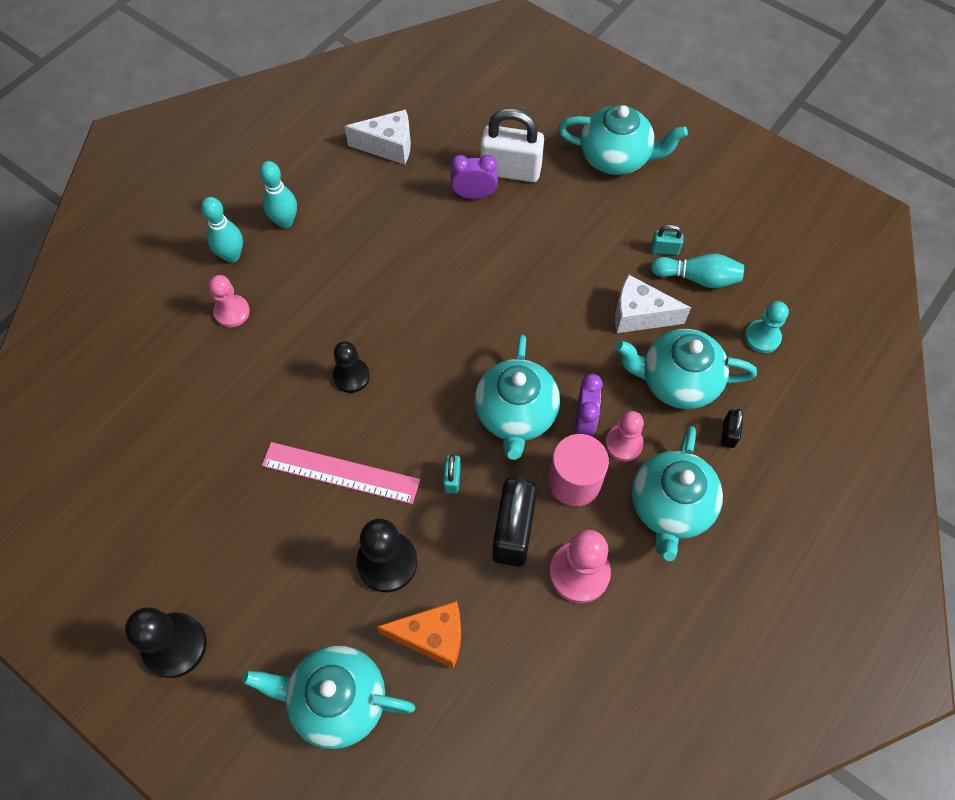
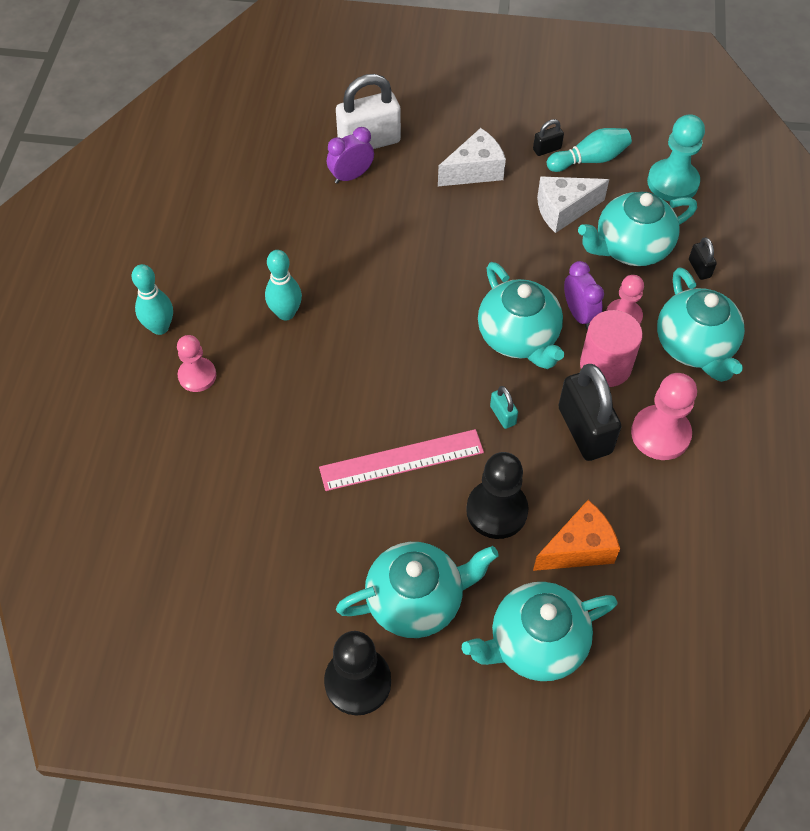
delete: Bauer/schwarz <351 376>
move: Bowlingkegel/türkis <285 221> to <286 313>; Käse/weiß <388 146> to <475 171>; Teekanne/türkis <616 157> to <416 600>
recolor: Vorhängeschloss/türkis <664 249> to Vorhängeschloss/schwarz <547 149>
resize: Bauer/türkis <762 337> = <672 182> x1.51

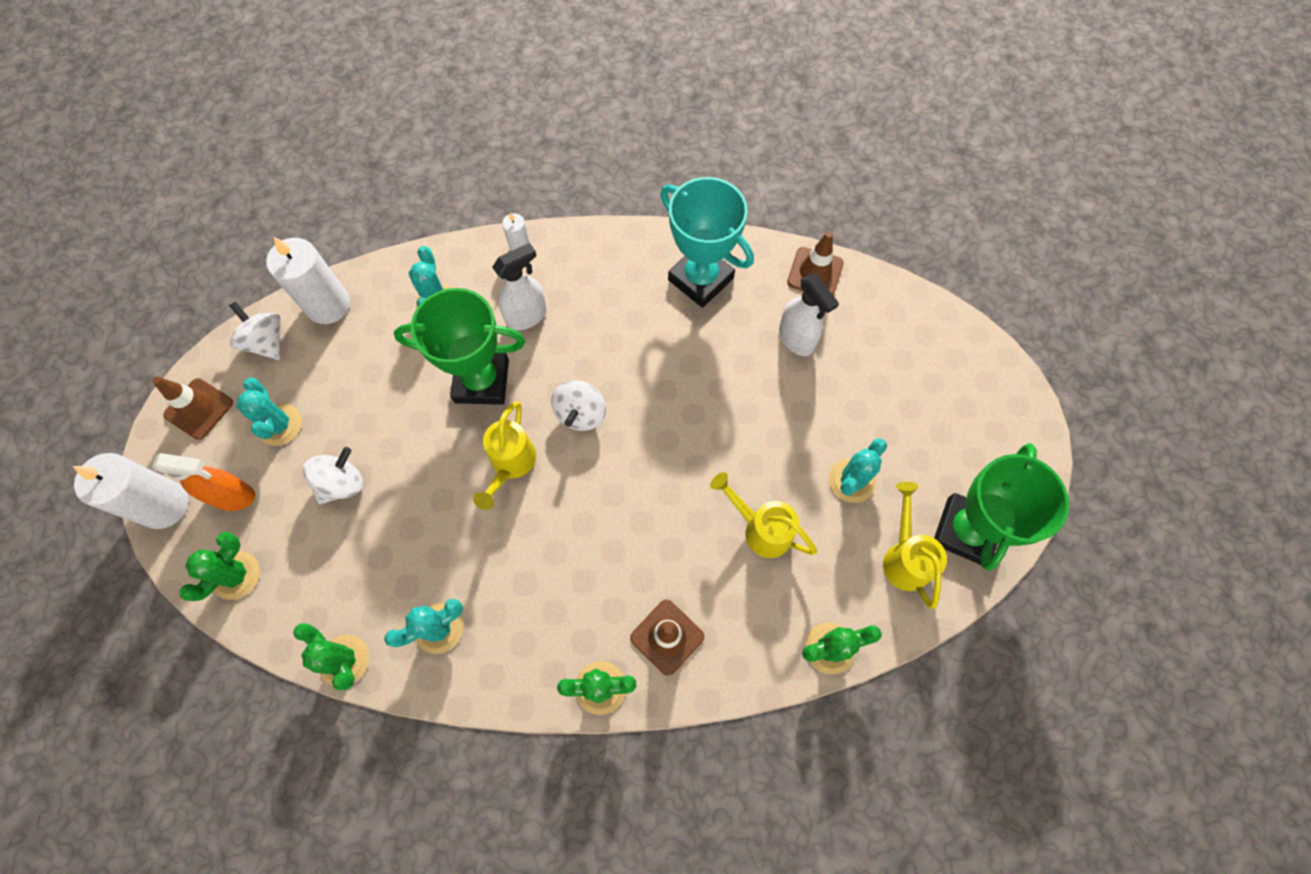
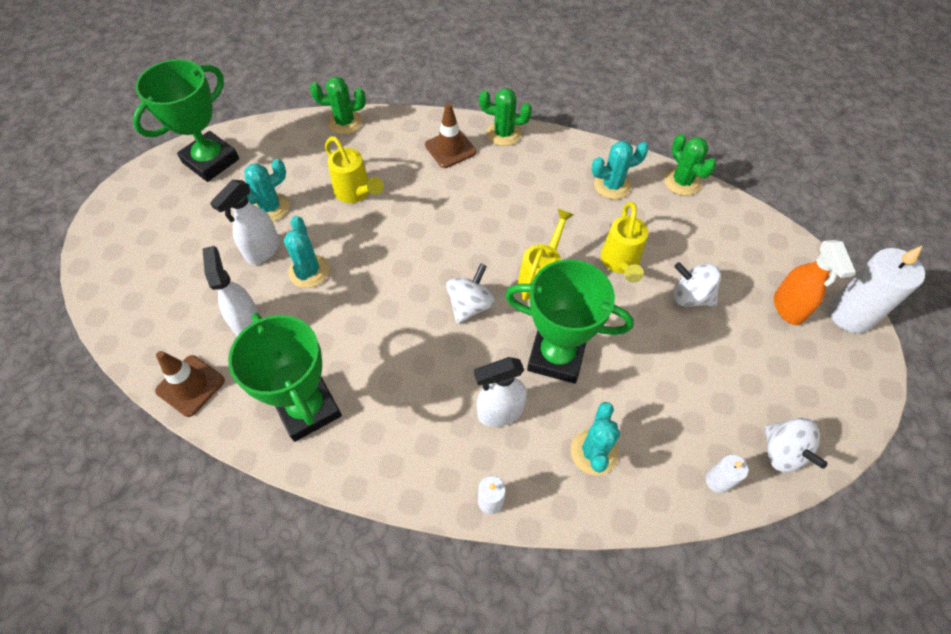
delete: Leitkegel/braun <199 409>; Kaktus/grün <236 575>
insert: Sprühflasche/weiß <263 251>
move: Kaktus/türkis <279 425> to <309 271>; Gießkanne/gelb <904 556> to <620 263>
recolor: Pokal/türkis <700 279> to Pokal/grün <308 408>
rotate: Sprühflasche/orange <233 496> = <788 308> 120 degrees counterclockwise; Kreisel/weiß <342 483> = <690 296> 60 degrees clockwise
resize: Kerze/weiß <328 305> = <717 481> x0.49

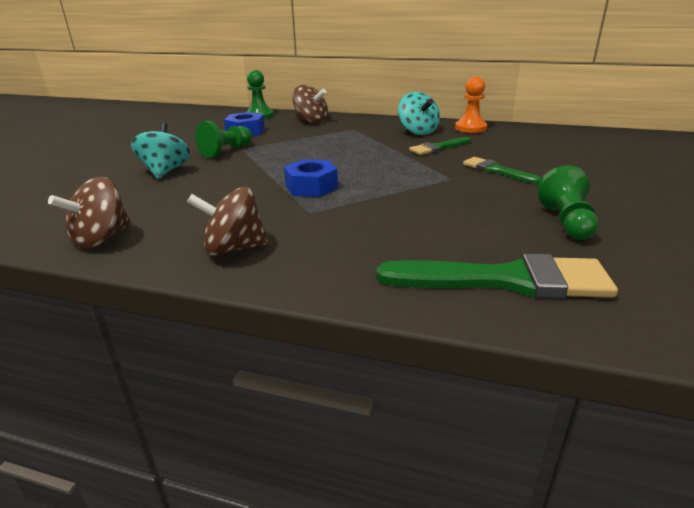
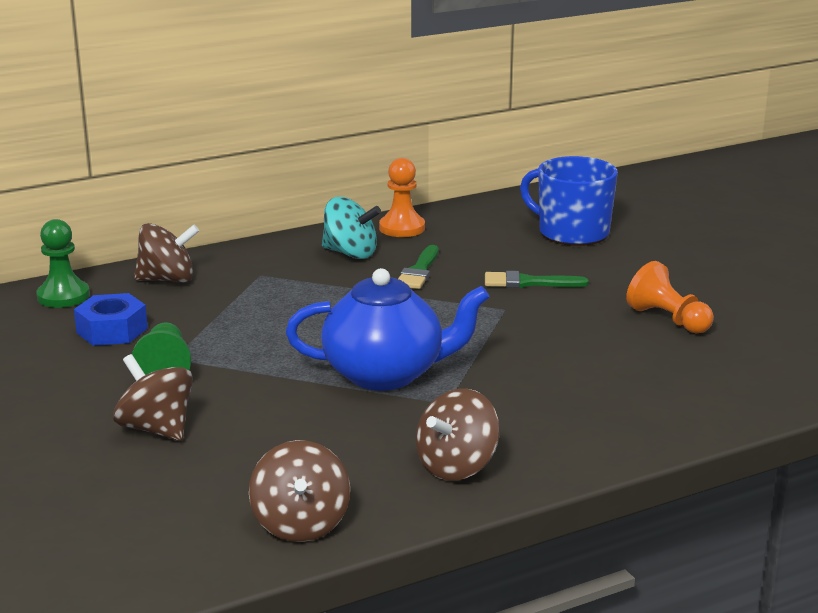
delete: Pinsel/grün <505 280>
insert: Tasse/blau <571 232>
replace: Sechskantmutter/blau <311 187> to Teekanne/blau <386 374>
recolor: Kreisel/türkis <165 171> to Kreisel/braun <156 429>; Bauer/grün <566 222> to Bauer/orange <668 319>

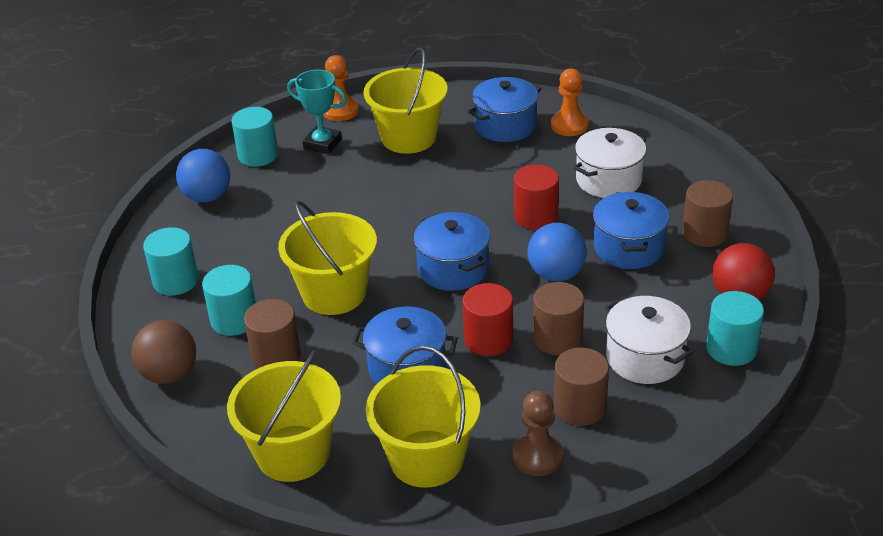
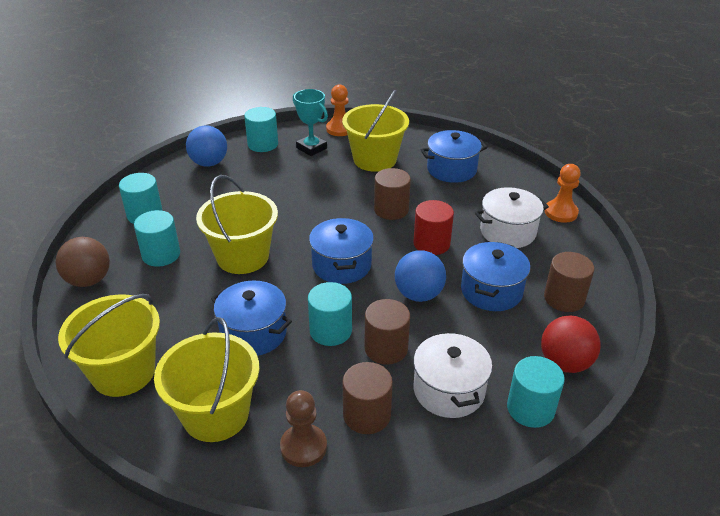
move: Vollzylinder/braun <276 355> to <391 210>; Bauer/orange <569 125> to <561 212>
recolor: Vollzylinder/rot <488 340> to Vollzylinder/türkis <330 331>

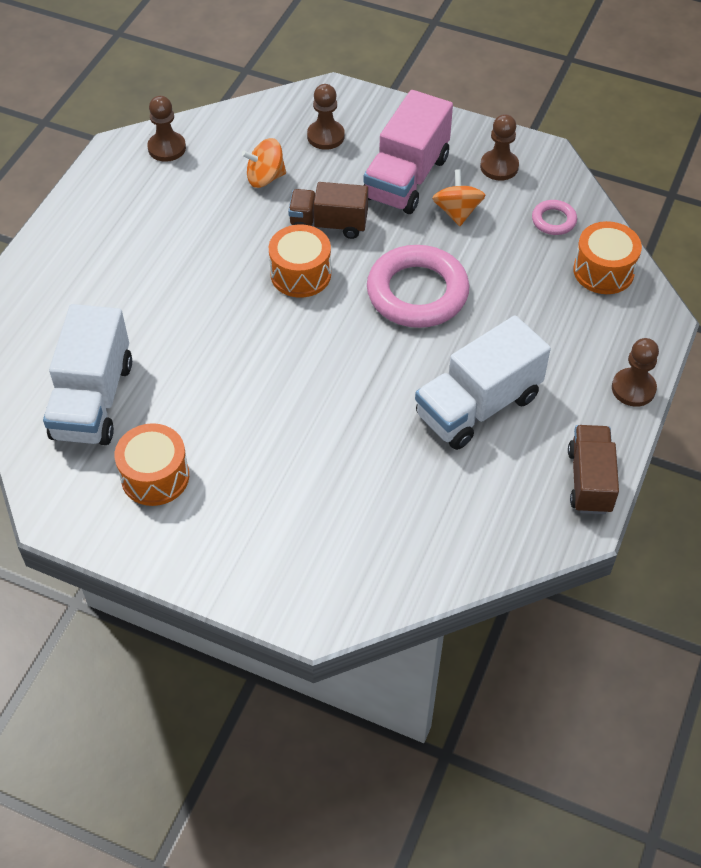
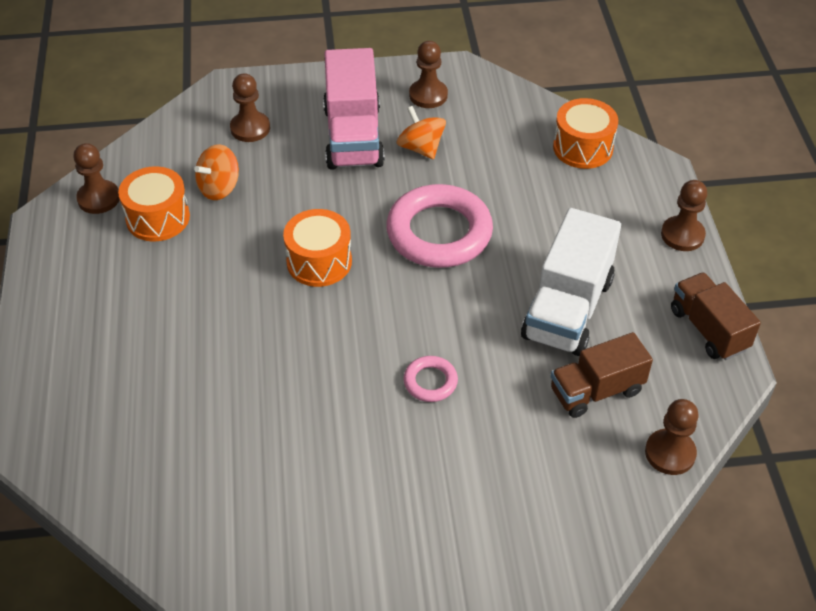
delete: Lastwagen/weiß <93 400>
insert: Bauer/braun <670 453>
move: Trommel/orange <155 476> to <158 218>; Lastwagen/braun <328 224> to <596 391>; Ring/rosa <553 220> to <430 382>

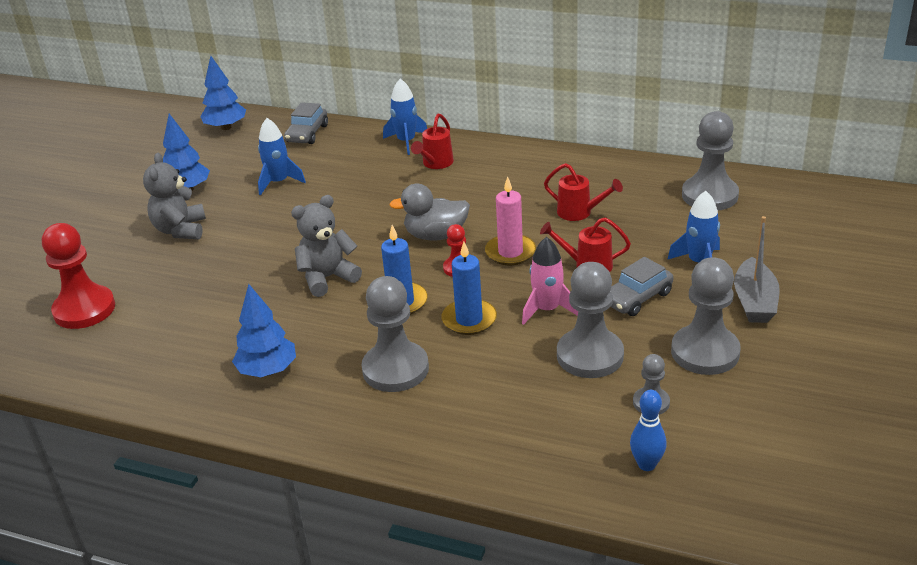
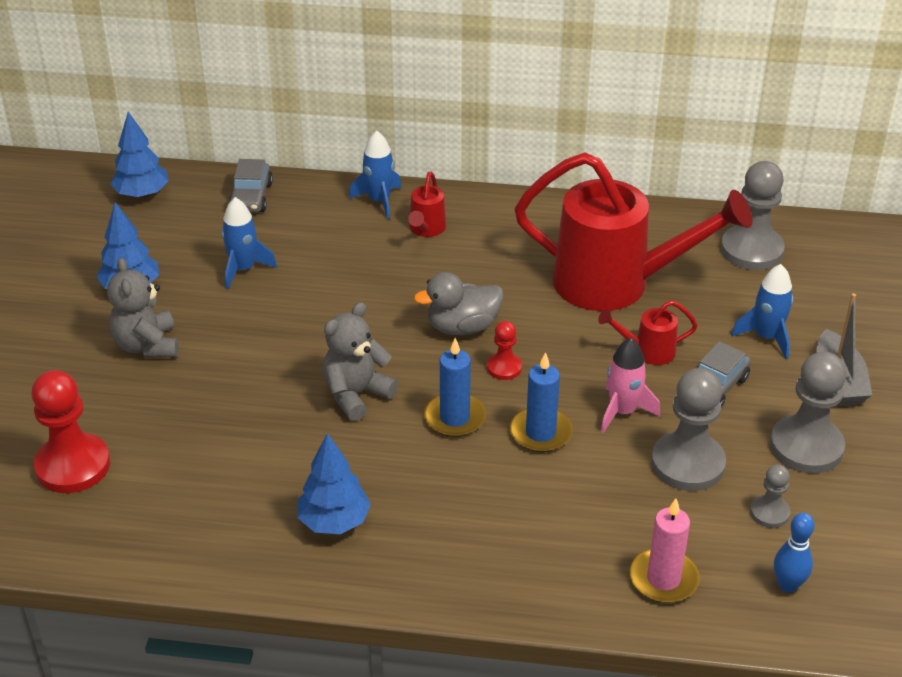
delete: Bauer/grau <395 369>
move: Kerze/rosa <510 252> to <663 579>
resize: Gießkanne/rot <579 213> = <615 284> x2.41

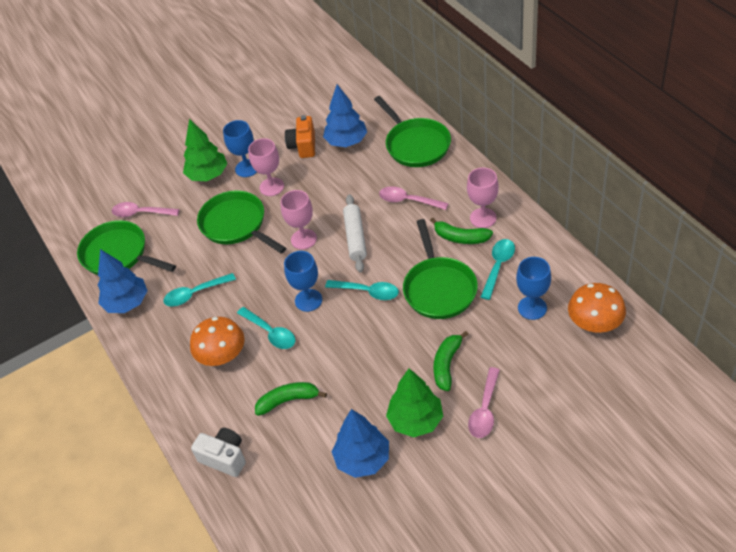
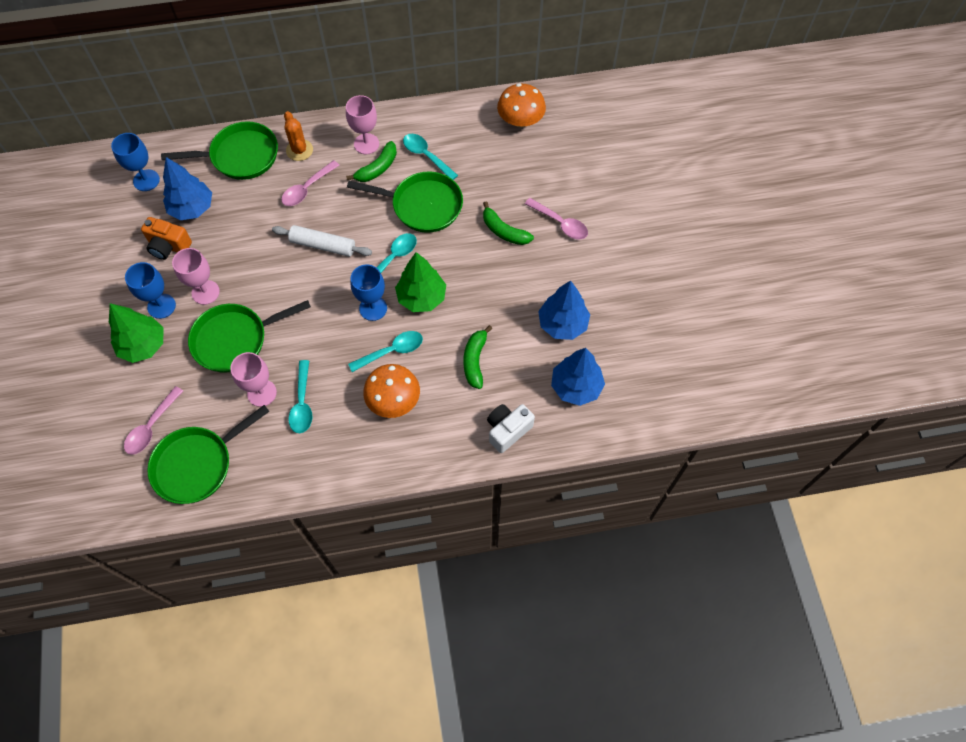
insert: Kaktus/orange <299 150>
move: Baum/blau <127 303> to <576 387>; Kelch/rosa <303 239> to <262 393>; Baum/grün <416 420> to <421 297>; Kelch/blau <532 308> to <146 180>

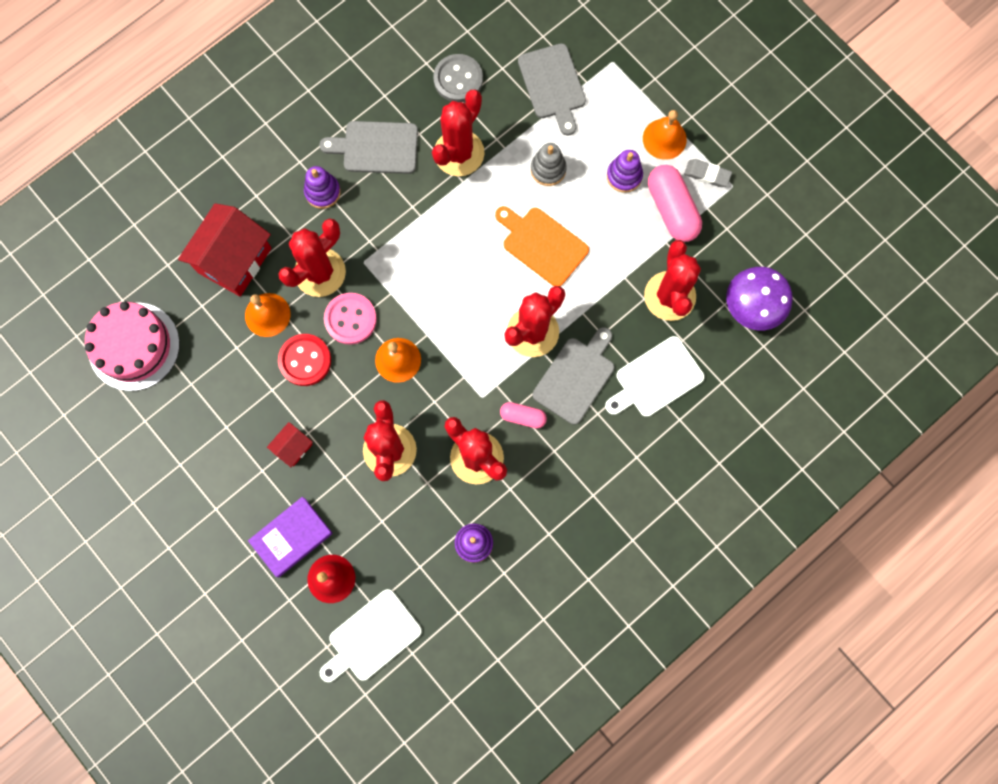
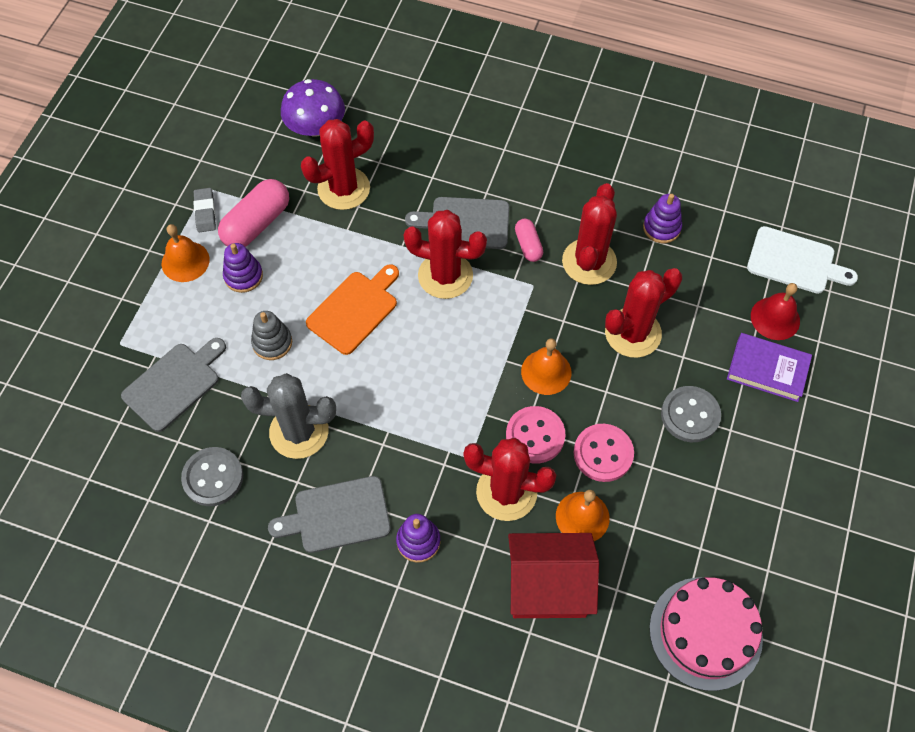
delete: Schneidebrett/weiß <656 379>
replace: Haus/rot <293 447> to Knopf/grau <690 415>
recolor: Knopf/rot <305 360> to Knopf/rosa <603 453>; Kaktus/rot <459 153> to Kaktus/grau <299 432>
rotate: Schneidebrett/grau <376 148> = <337 515> 105 degrees clockwise; Schneidebrett/orange <542 245> = <354 309> 150 degrees counterclockwise

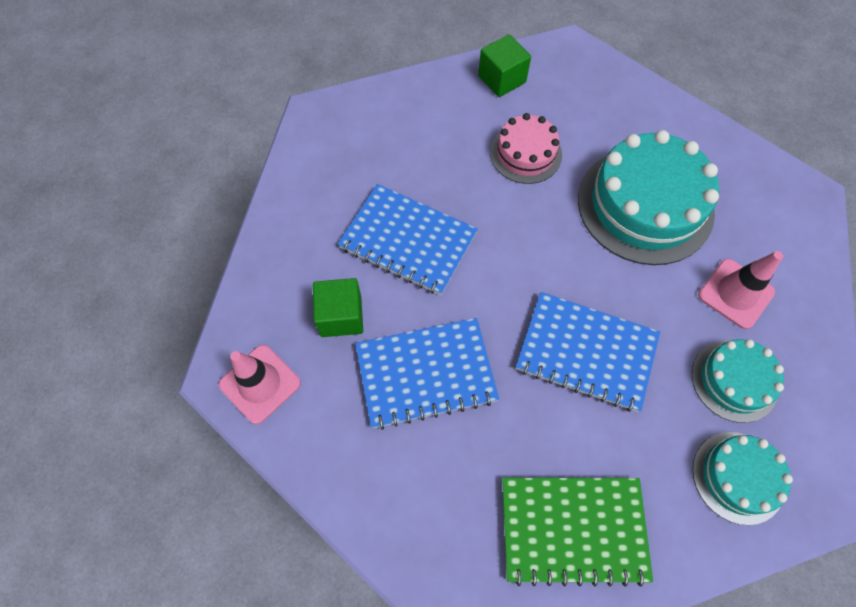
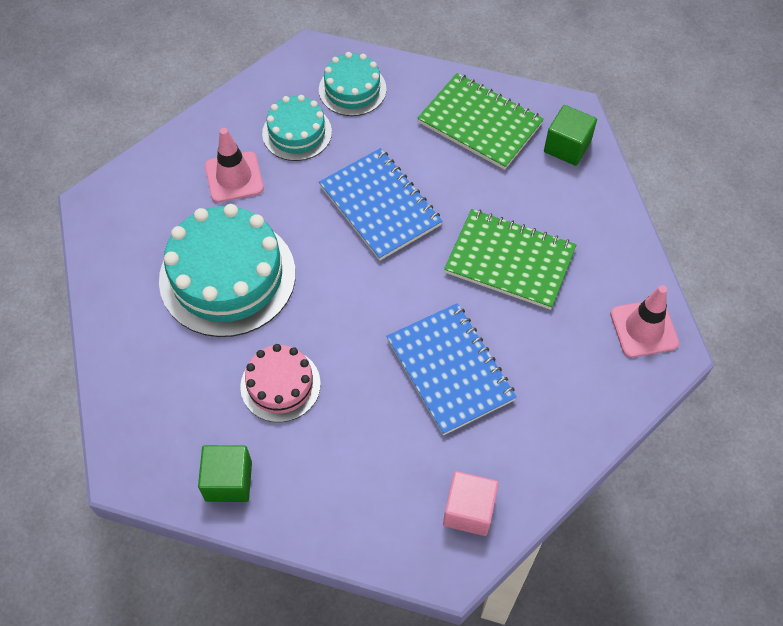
insert: Kubus/rosa <469 510>
move: Kubus/grün <341 316> to <567 147>
recolor: Notizbuch/blau <426 374> to Notizbuch/grün <510 261>

